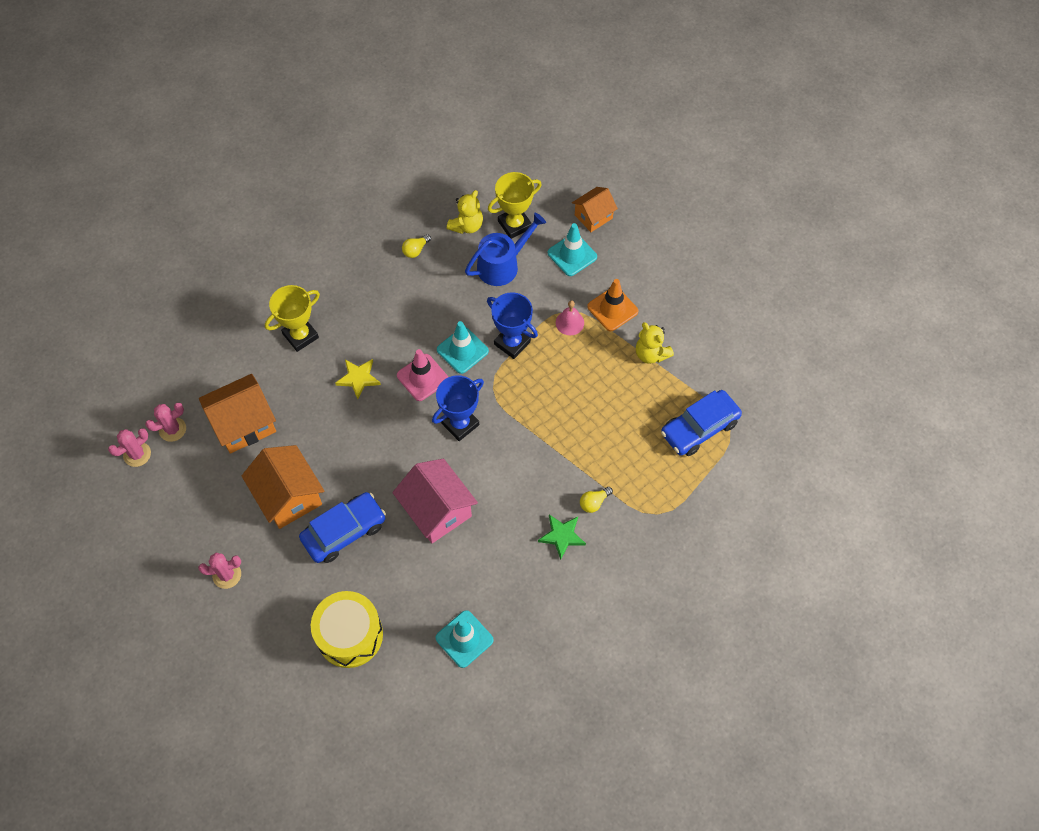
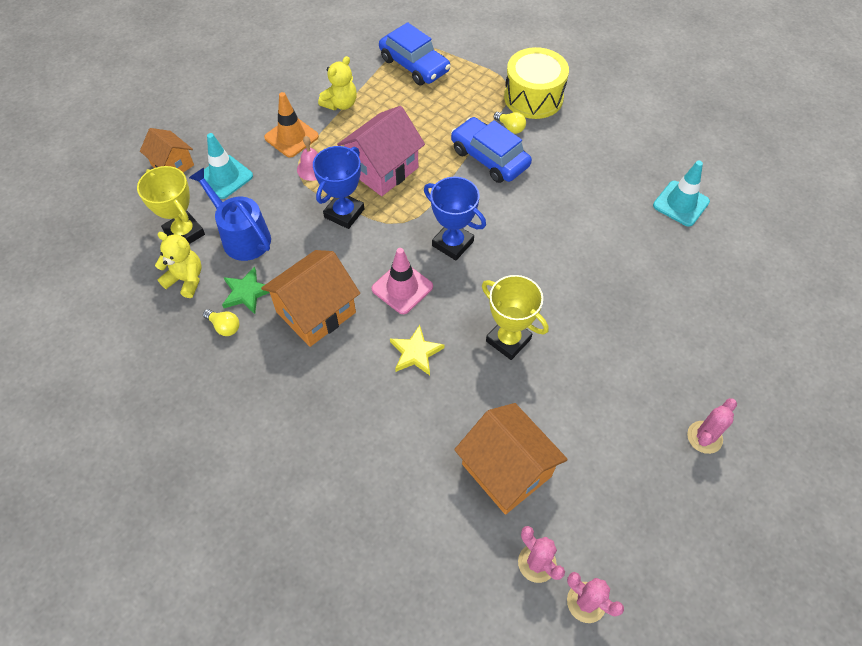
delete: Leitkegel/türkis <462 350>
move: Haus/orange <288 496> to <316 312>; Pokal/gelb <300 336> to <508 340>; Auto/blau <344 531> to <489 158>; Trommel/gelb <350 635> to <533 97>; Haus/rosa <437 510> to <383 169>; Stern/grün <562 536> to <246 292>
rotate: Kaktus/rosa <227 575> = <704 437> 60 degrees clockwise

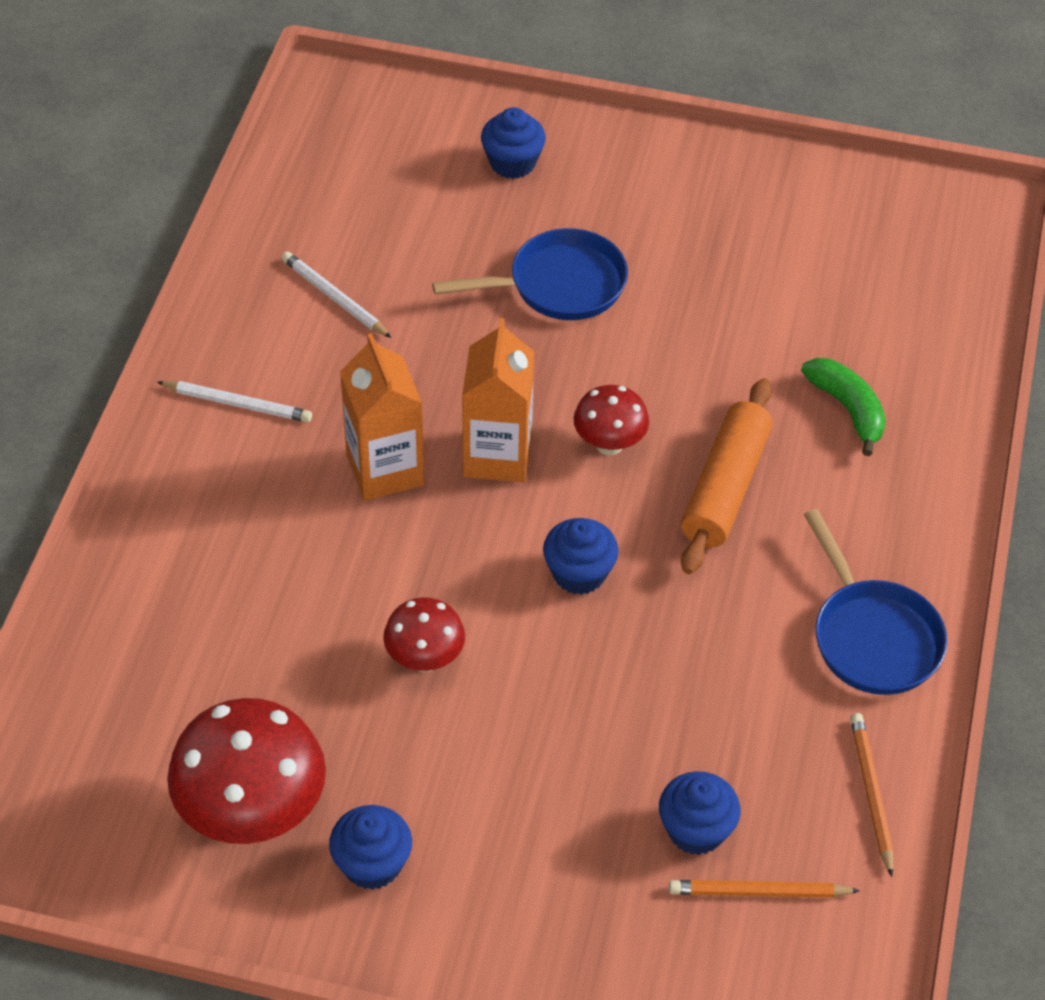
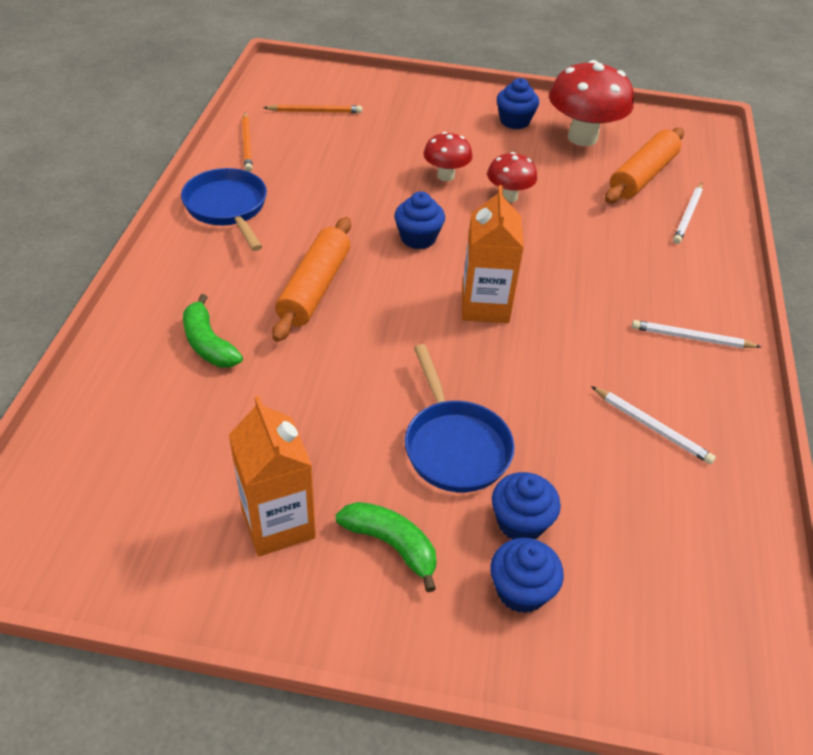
insert: Banane/grün <391 545>; Nudelholz/orange <642 176>; Bleistift/weiß <688 215>
move: Getränkekarton/orange <385 470> to <278 523>; Pilz/rot <609 444> to <446 176>; Muffin/blau <696 830> to <520 522>
rotate: Pfanne/blau <558 285> = <454 445> 90 degrees counterclockwise

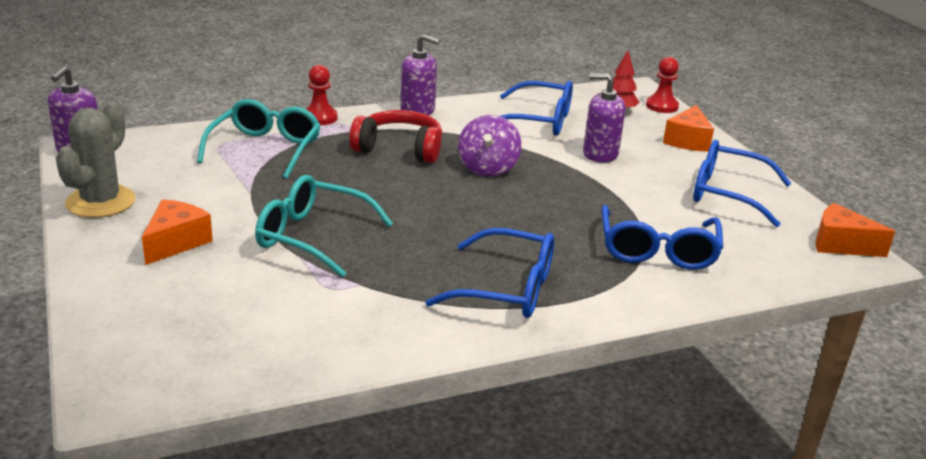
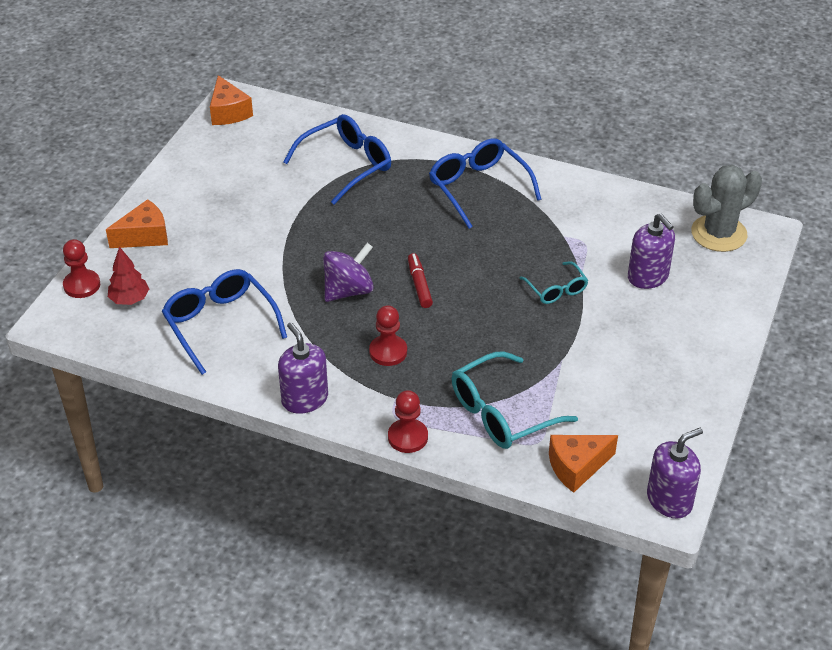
delete: Brille/blau <727 194>
insert: Filzstift/rot <419 285>
move: Kaktus/grau <100 202> to <719 233>; Käse/orange <176 242> to <577 467>; Seifenspender/lila <600 154> to <648 277>
replace: Kopfhörer/rot <399 149> to Bauer/rot <388 352>
resize: Brille/türkis <312 237> = <556 290> x0.57

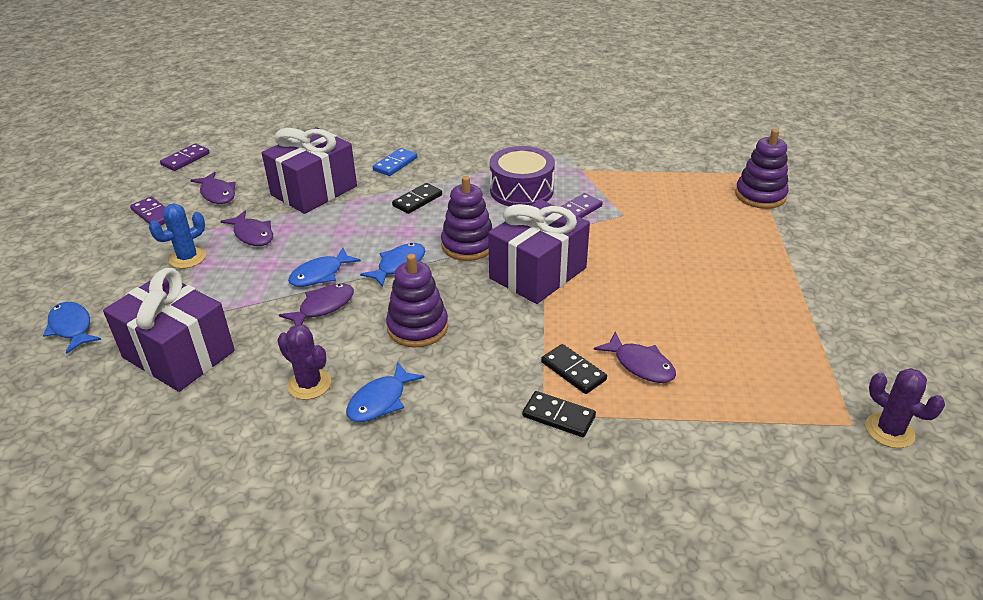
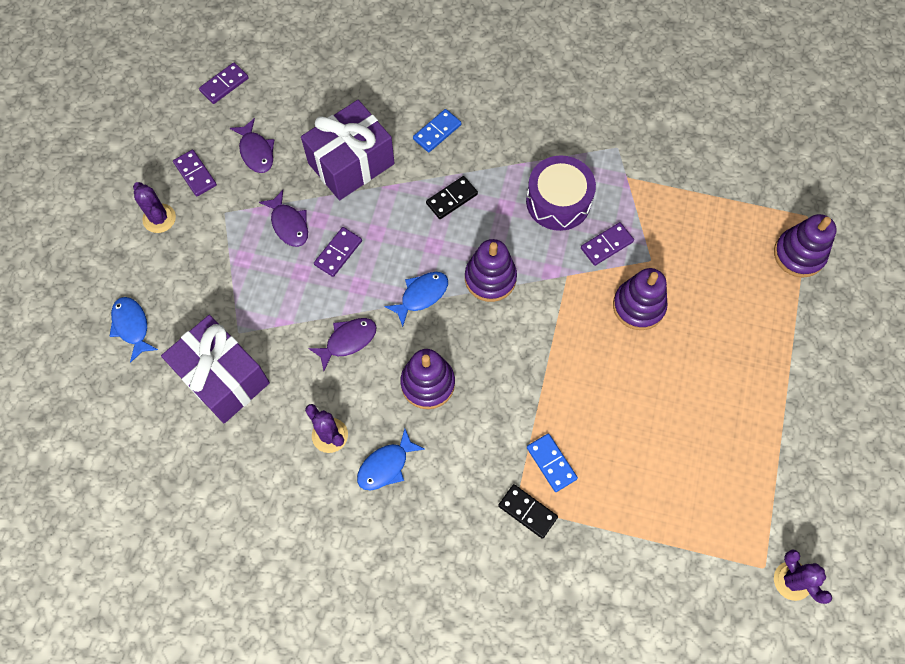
delete: Kaktus/blau <187 258>; Fisch/blau <320 274>; Geschenk/lila <538 273>; Fisch/lila <640 365>
insert: Kaktus/lila <159 218>; Dominostein/lila <338 253>; Stapelspielzeug/lila <638 306>
recolor: Dominostein/schwarz <573 371> to Dominostein/blau <551 463>

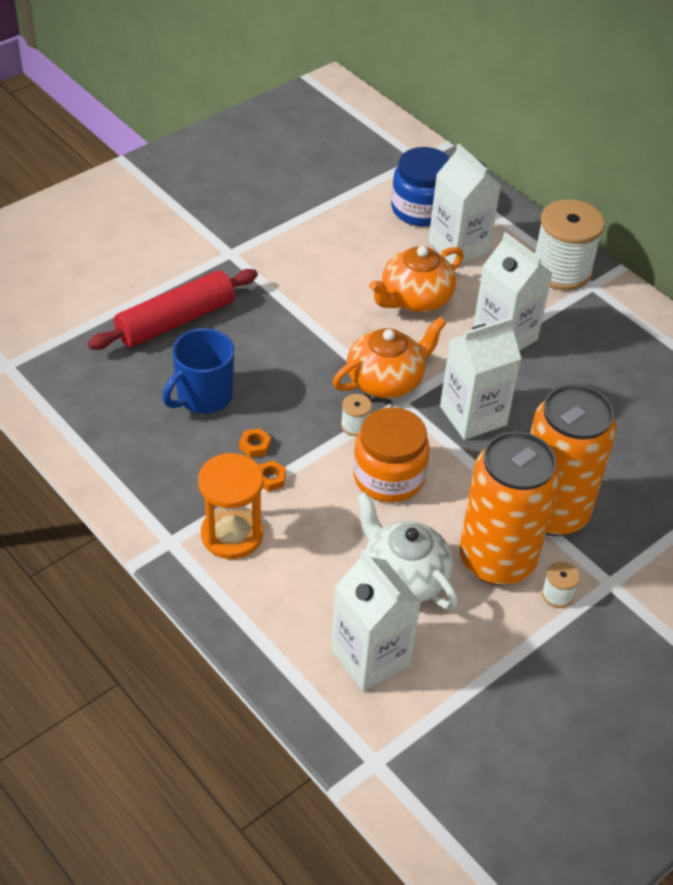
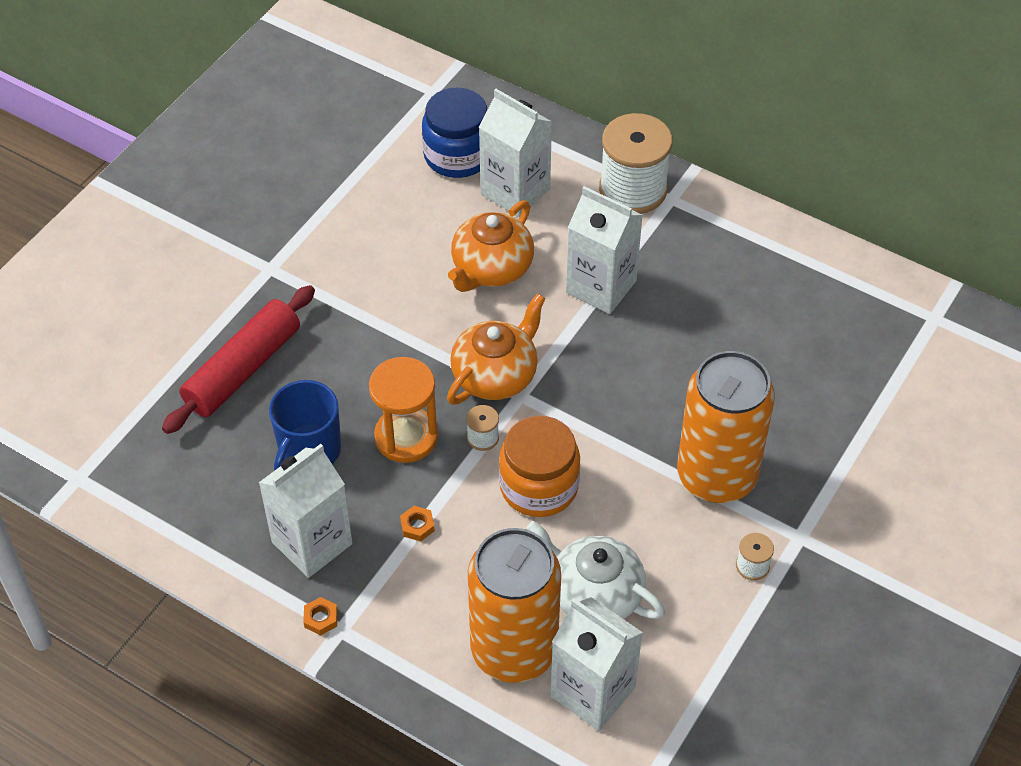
move: Sanduhr/orange <232 534> to <406 437>; Sechskantmutter/orange <255 446> to <321 618>; Getränkekarton/weiß <473 416> to <312 543>; Dose/orange <497 560> to <514 650>

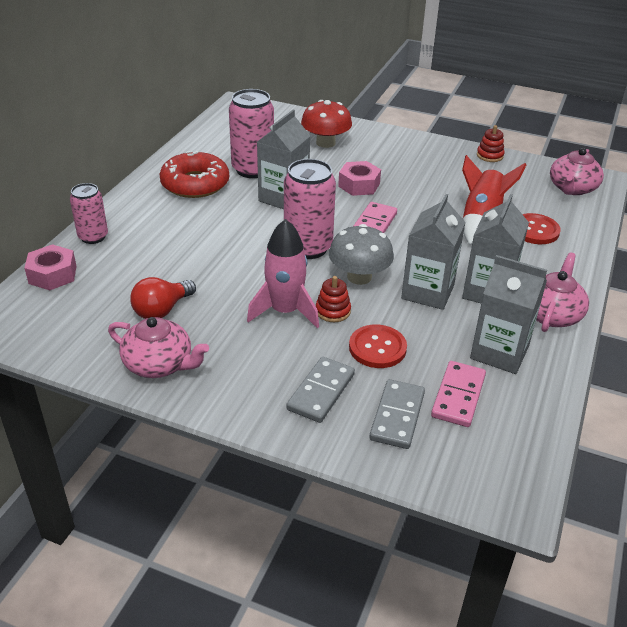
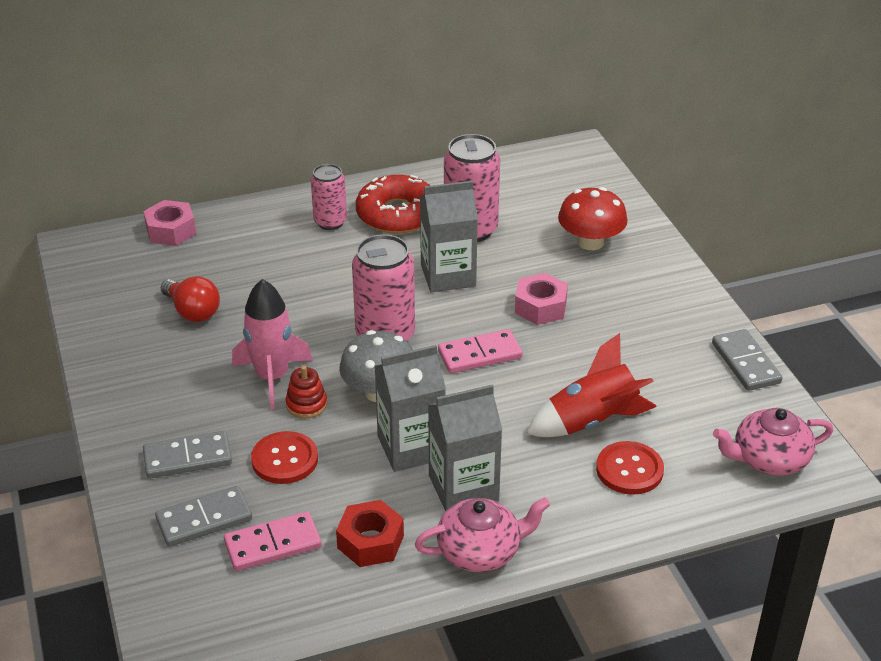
delete: Teekanne/rosa <159 364>
move: Dose/rosa <93 237> to <330 222>
replace: Getränkekarton/grau <499 352> to Sechskantmutter/rot <370 542>; Stapelspielzeug/rot <489 155> to Dominostein/grau <746 363>
rotate: Glühbirne/rot <162 310> = <193 312> 135 degrees counterclockwise

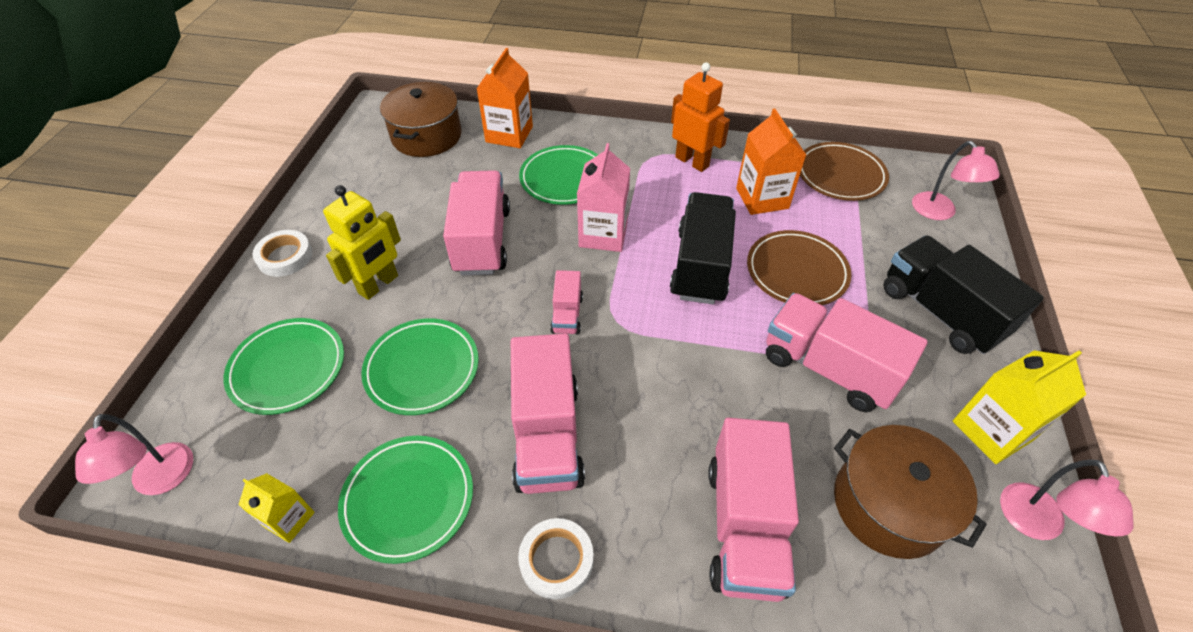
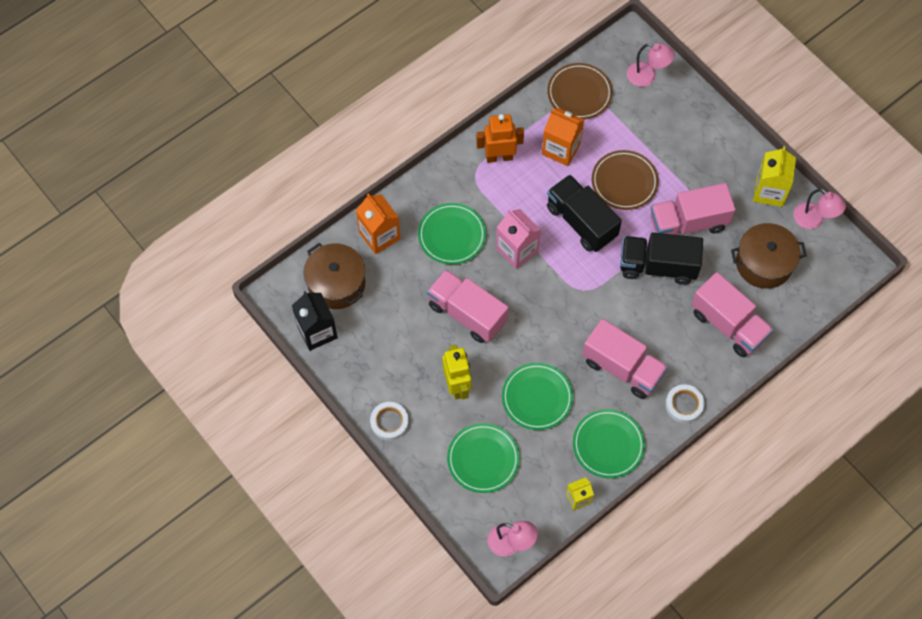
delete: Lastwagen/rosa <567 314>
insert: Getränkekarton/schwarz <317 331>
move: Lastwagen/schwarz <940 312> to <657 266>

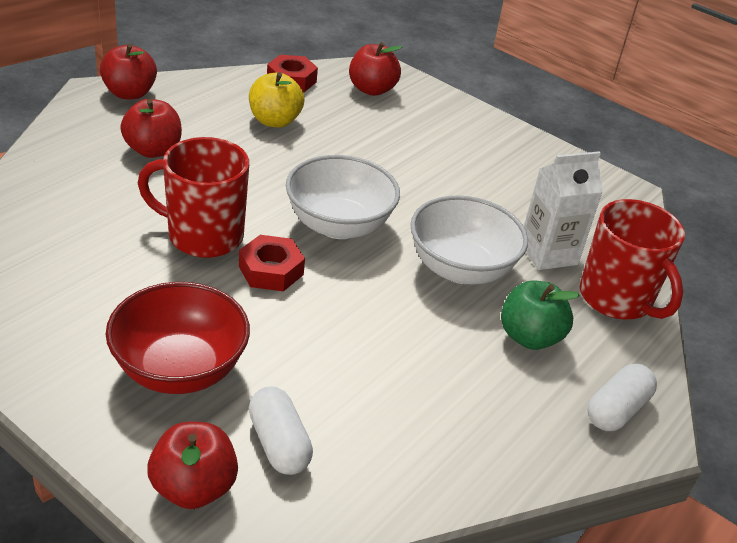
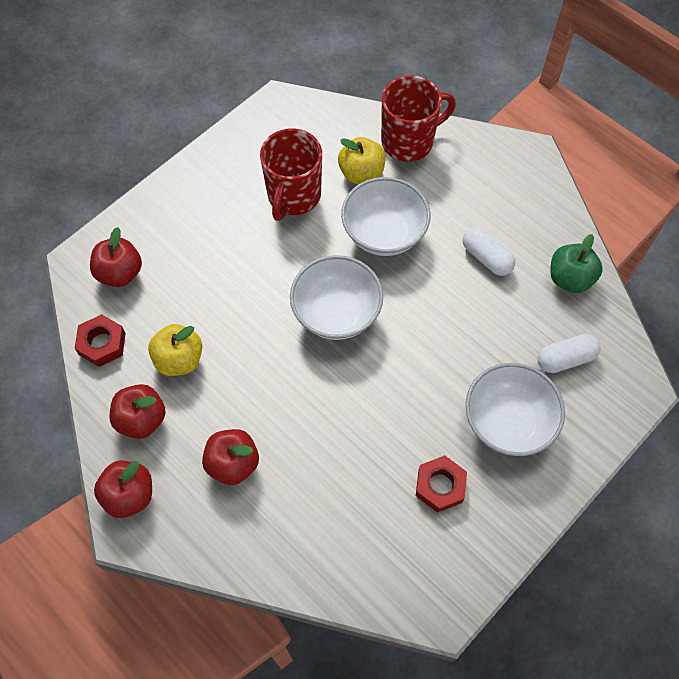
move: Tasse/rot <203 236> to <293 196>; Apfel/rot <193 487> to <142 419>; Sechskantmutter/rot <271 270> to <440 486>; Apfel/grün <529 337> to <570 278>; Kapsel/weiß <616 410> to <486 258>
replace: Getränkekarton/weiß <548 253> to Apfel/gelb <361 173>
recolor: Schüssel/rot <179 369> to Schüssel/weiß <508 422>

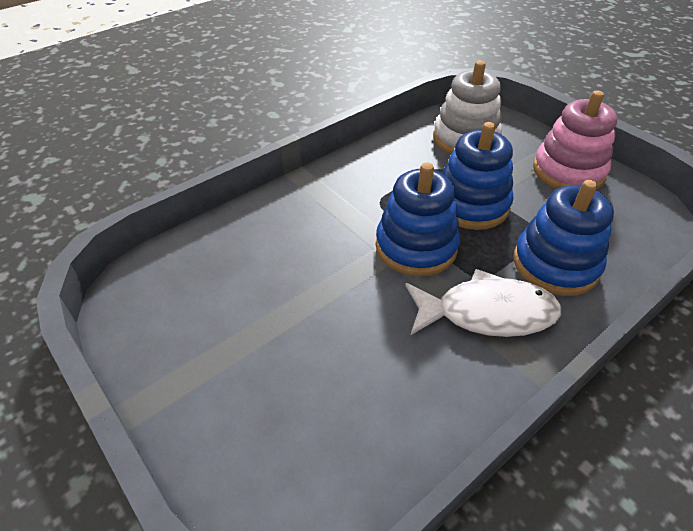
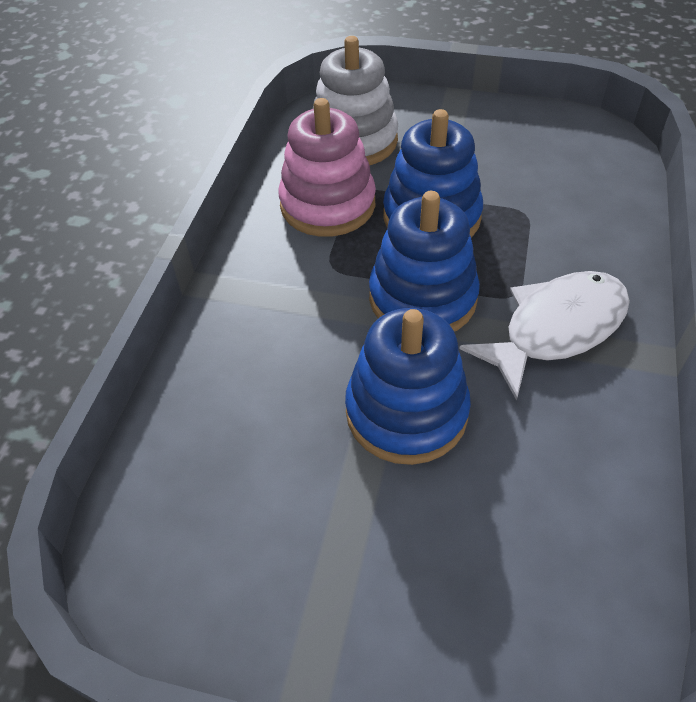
move: Stapelspielzeug/blau <555 264> to <406 412>; Stapelspielzeug/rosa <568 171> to <327 205>

